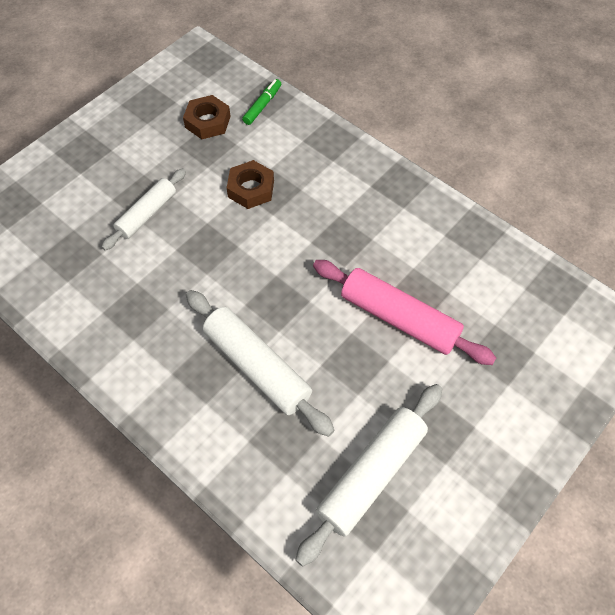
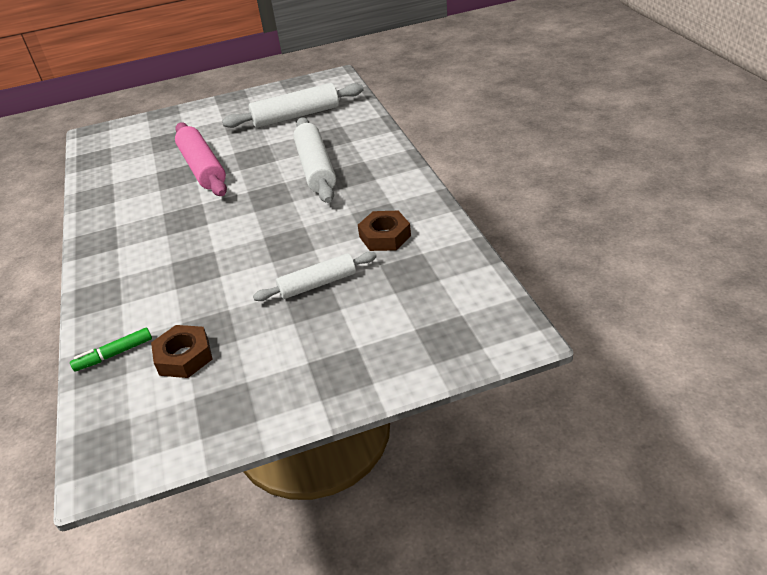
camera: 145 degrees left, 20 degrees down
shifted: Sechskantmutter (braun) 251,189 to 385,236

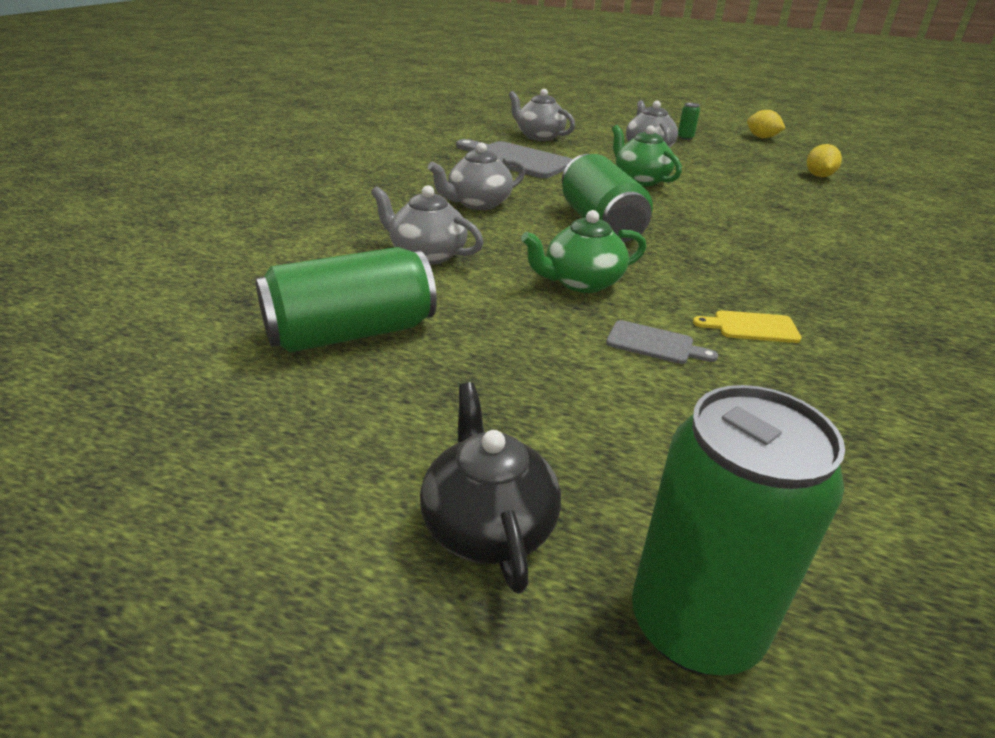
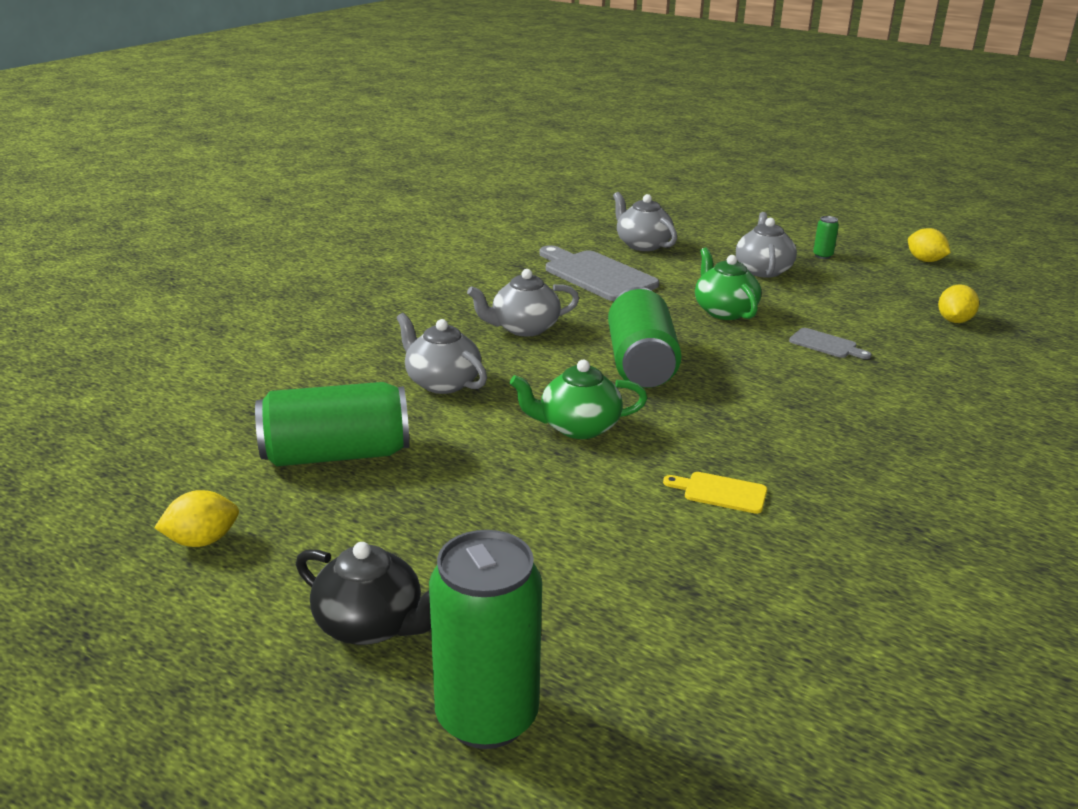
camera: 15 degrees right, 5 degrees down
new: Zitrone (gelb) 202,541
shifted: Schneidebrett (grau) 654,344 to 826,344
rotated: Teekanne (schwarz) 488,525 = 371,625 120 degrees clockwise

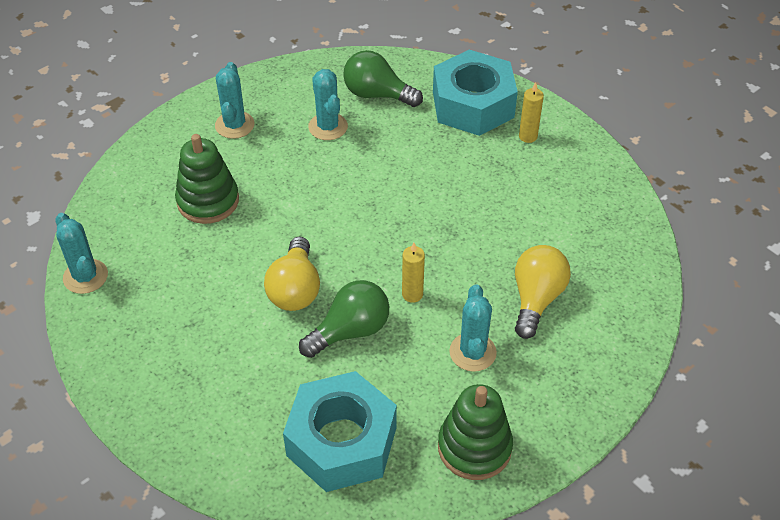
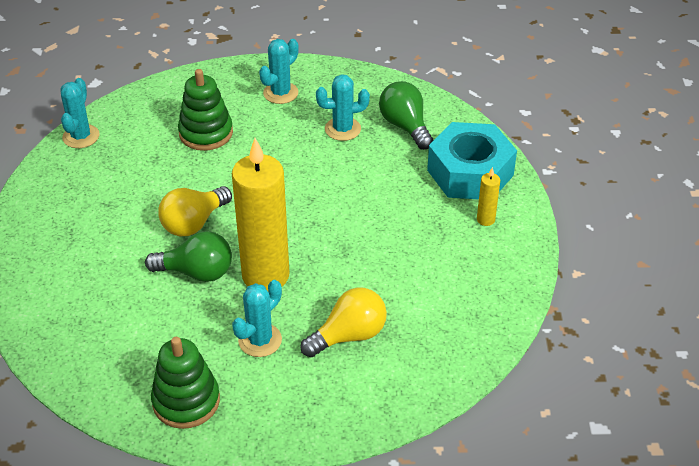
camera: 40 degrees right, 5 degrees down
gone: Sechskantmutter (türkis) 341,441
rotated: Kaktus (türkis) 328,127 = 342,129 60 degrees clockwise
scaled: Kerze (gelb) 412,294 = 265,275 x2.44

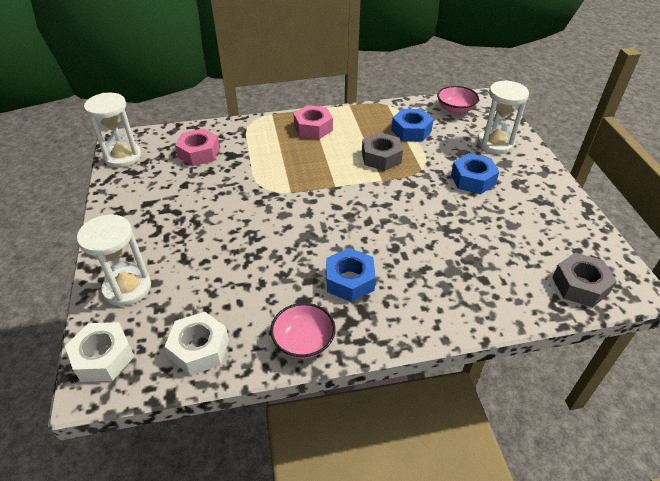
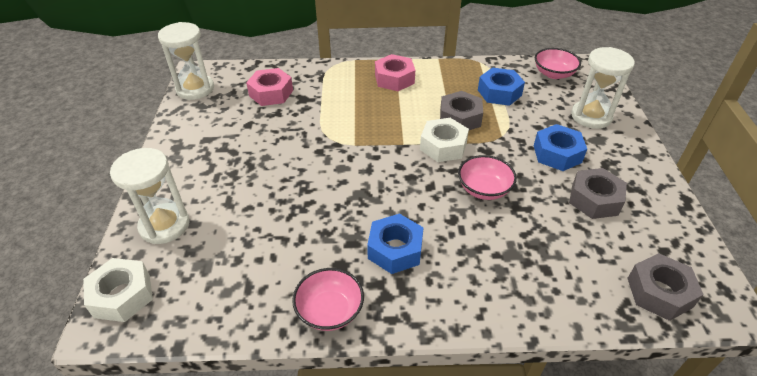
camera: 10 degrees right, 0 degrees up
new: Schüssel (rosa) 484,189; Sechskantmutter (grau) 594,199
shifted: Sechskantmutter (weiß) 199,349 to 443,146

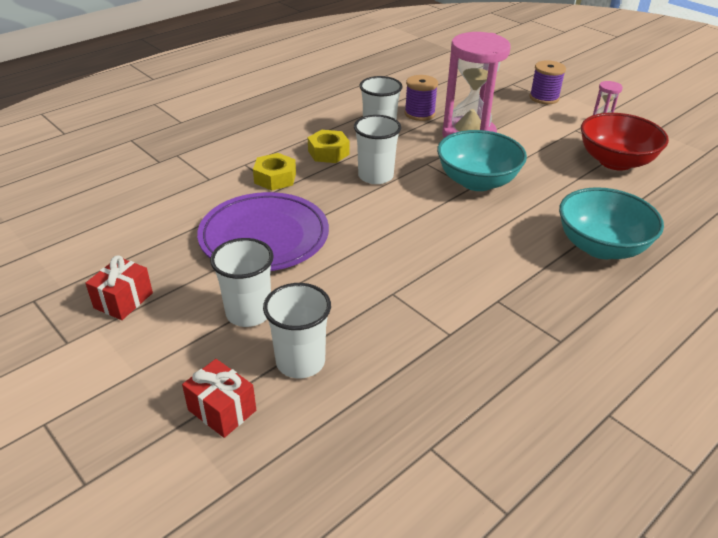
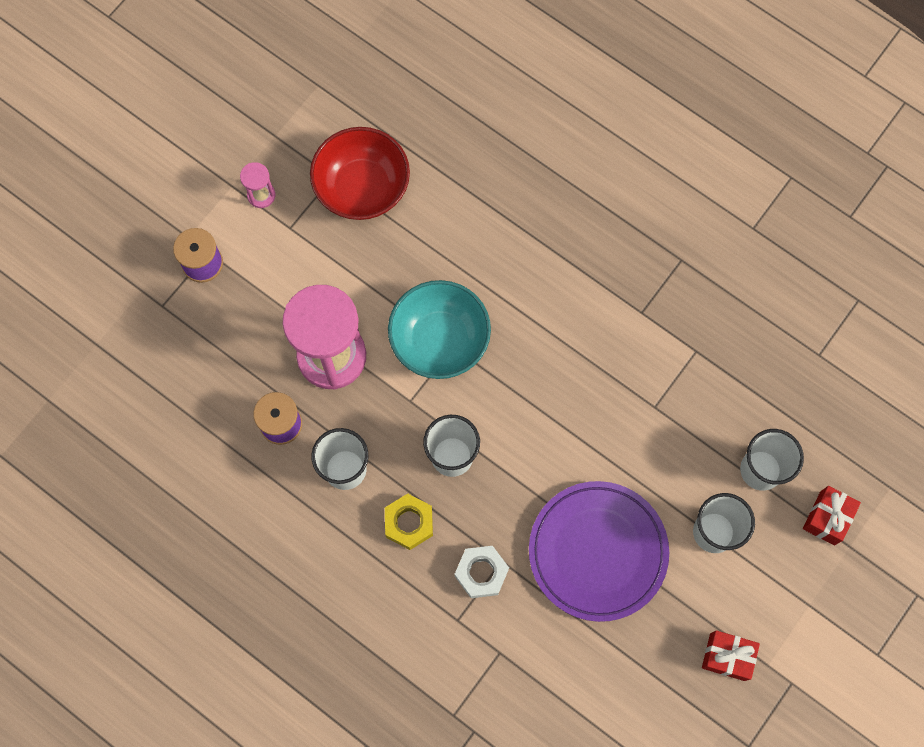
camera: 100 degrees left, 35 degrees up
gone: Schüssel (türkis) 601,247
repainted: Sechskantmutter (gelb) 275,178 to Sechskantmutter (weiß) 481,573

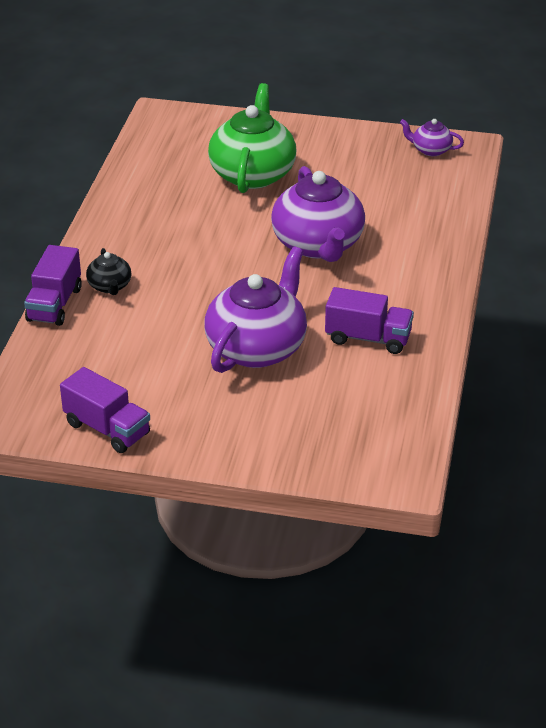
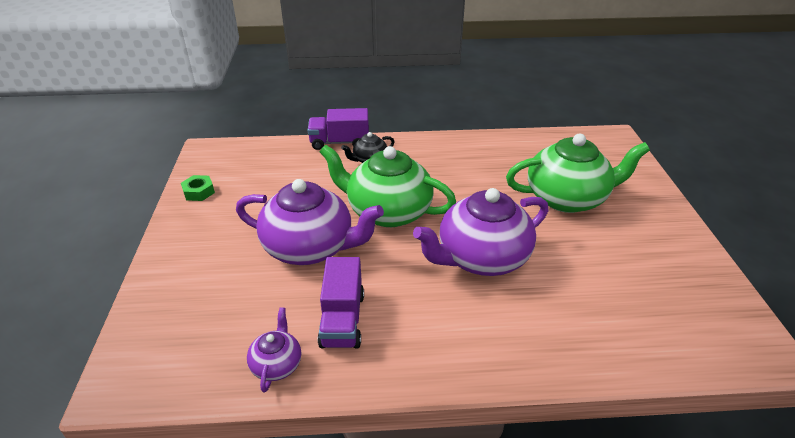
camera: 75 degrees right, 0 degrees up
new: Teekanne (grün) 387,211
shifted: Teekanne (lila) 430,150 to 277,364
swapped: Lastwagen (lila) 107,429 to Sechskantmutter (grün) 199,192

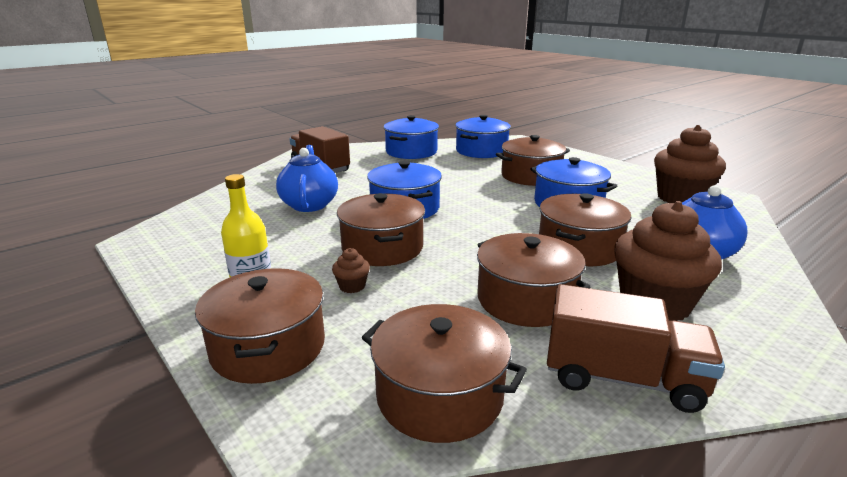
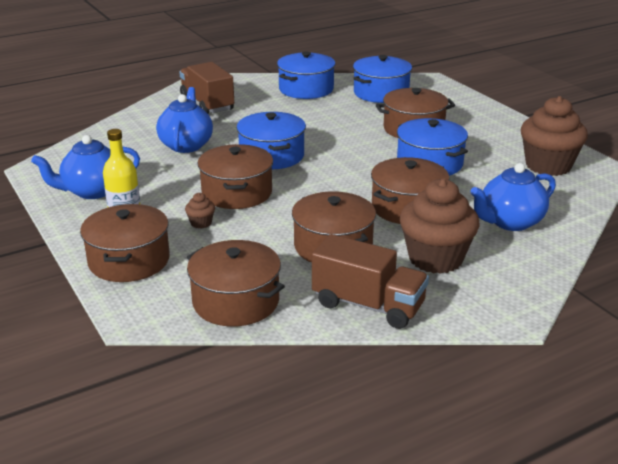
camera: 10 degrees right, 5 degrees up
new: Teekanne (blau) 92,191

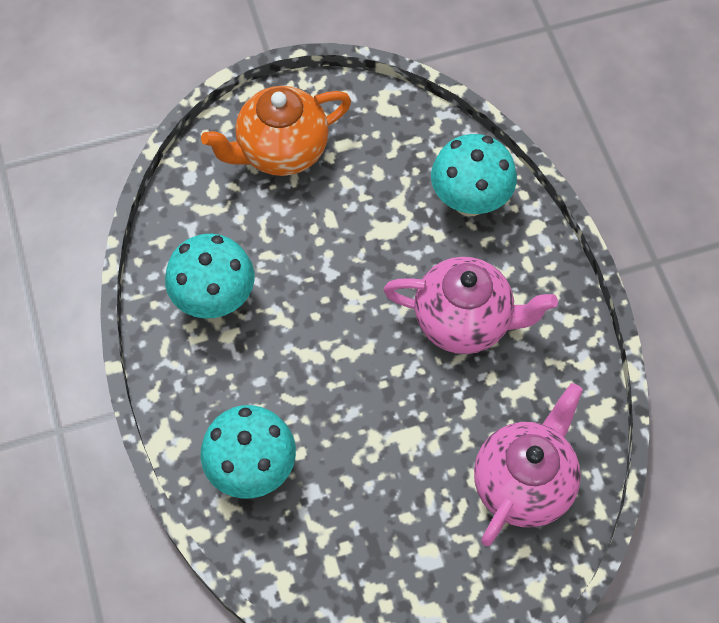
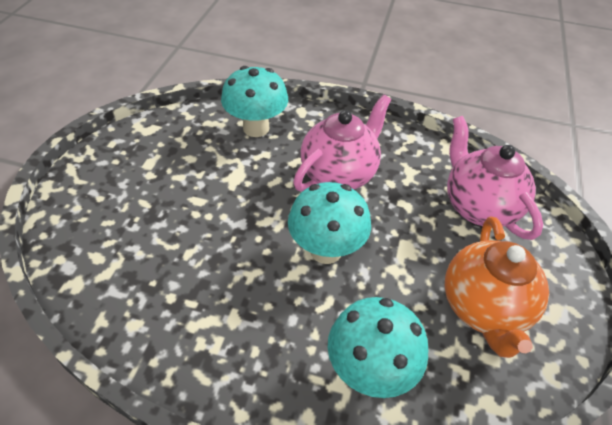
camera: 60 degrees left, 15 degrees down
shifted: Pilz (türkis) 215,300 to 326,250; Teekanne (orange) 281,151 to 483,308

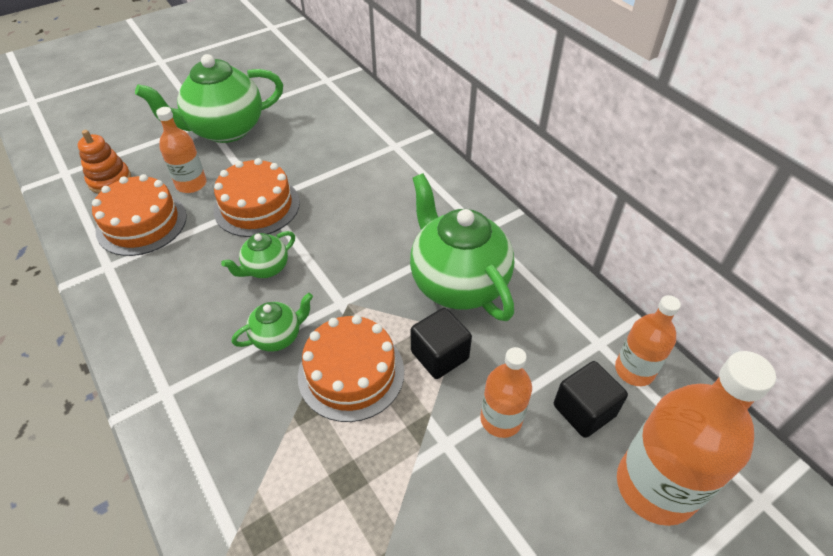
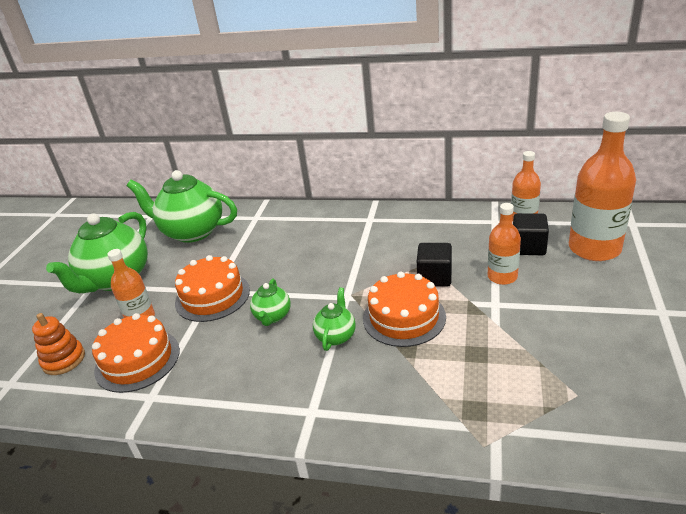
camera: 40 degrees left, 15 degrees down
shifted: Teekanne (grün) 458,283 to 192,232

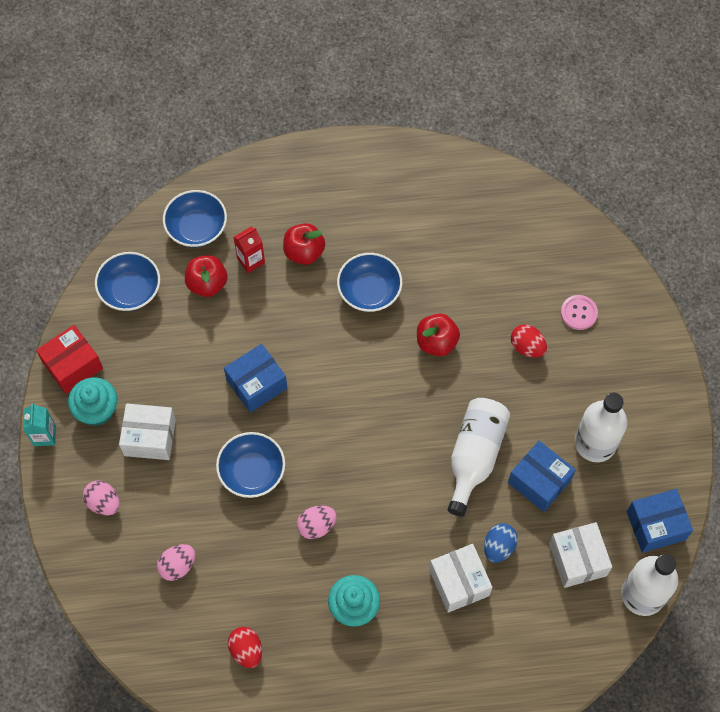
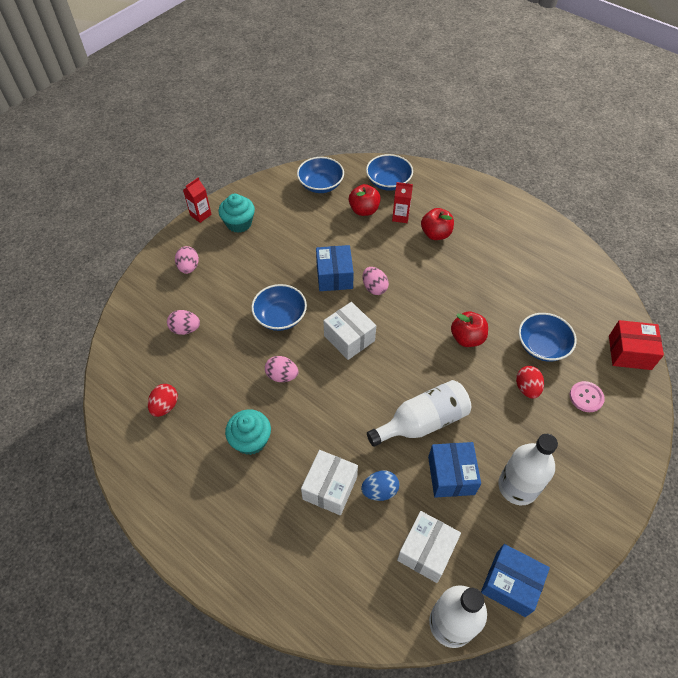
camera: 45 degrees right, 10 degrees down
new: Ei (rosa) 374,288
shifted: Schachtel (rot) 73,365 to 629,352; Schachtel (weiß) 150,437 to 349,338; Schüssel (blau) 369,291 to 542,346
repainted: Getränkekarton (türkis) 44,435 to Getränkekarton (rot) 200,215
rotated: Schachtel (blau) 257,384 = 334,276 75 degrees clockwise

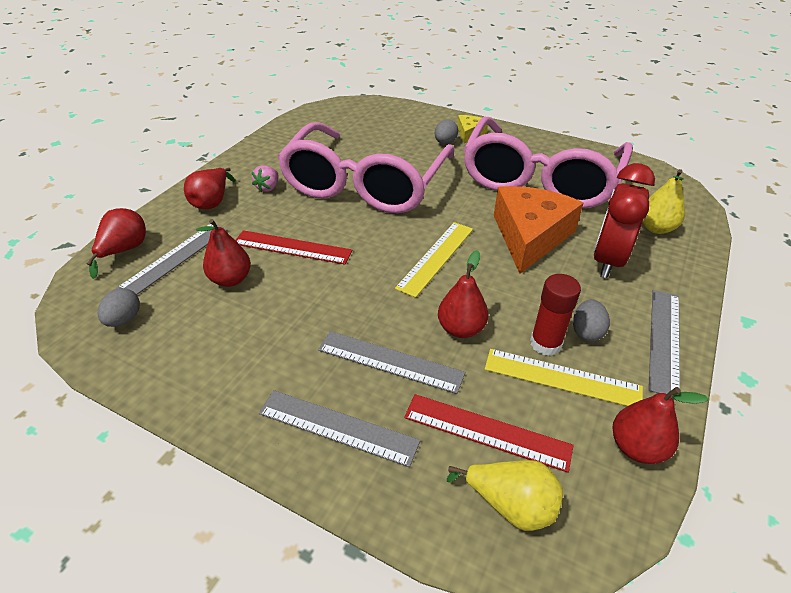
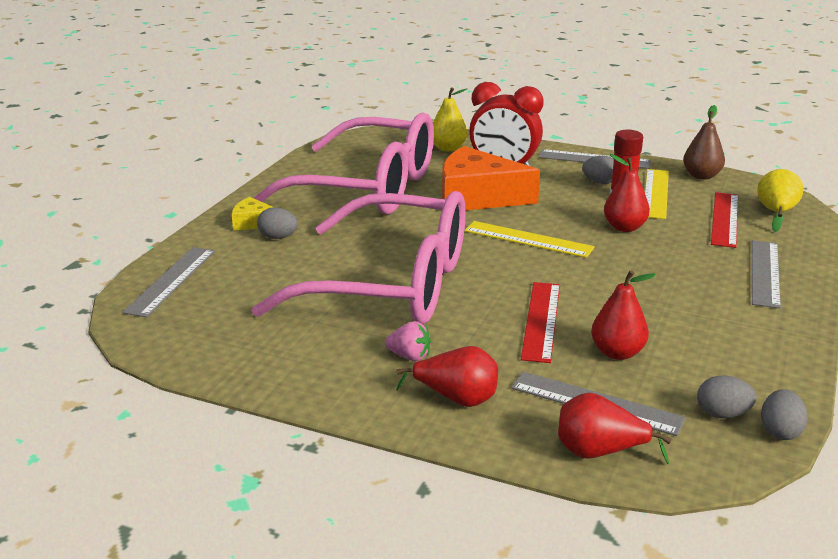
camera: 95 degrees left, 15 degrees down
new: Ei (grau) 780,431
shifted: Lineal (grau) 390,361 to 171,281
repainted: Birne (rot) 636,447 to Birne (braun) 701,176

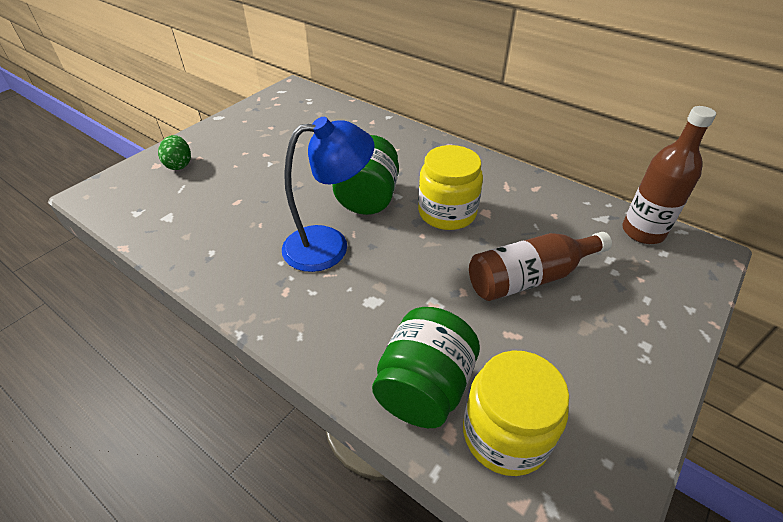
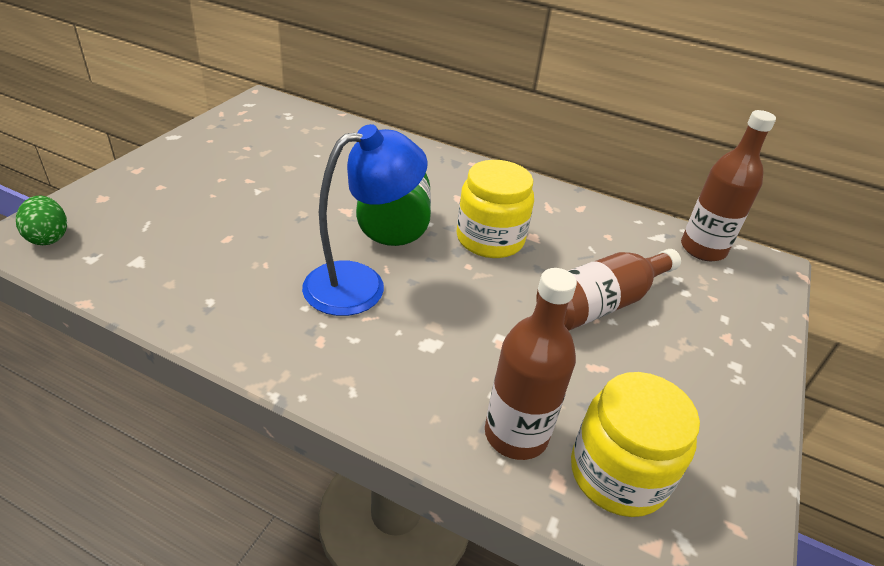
camera: 15 degrees left, 5 degrees down
shifted: Ei (grün) 179,165 to 48,237
swapped: Einmachglas (grün) 424,387 to Flasche (braun) 516,434

